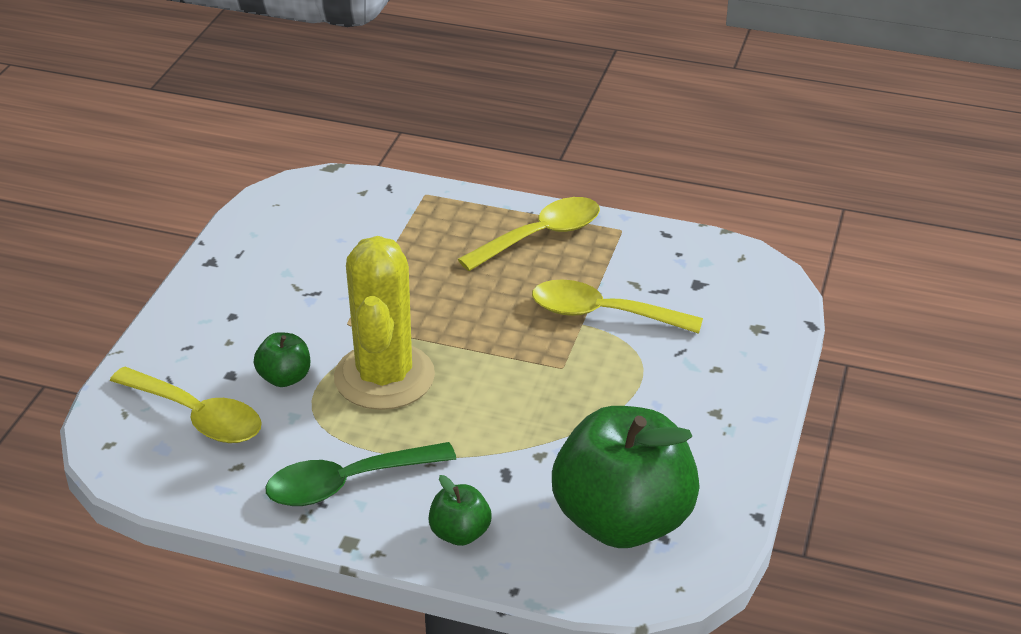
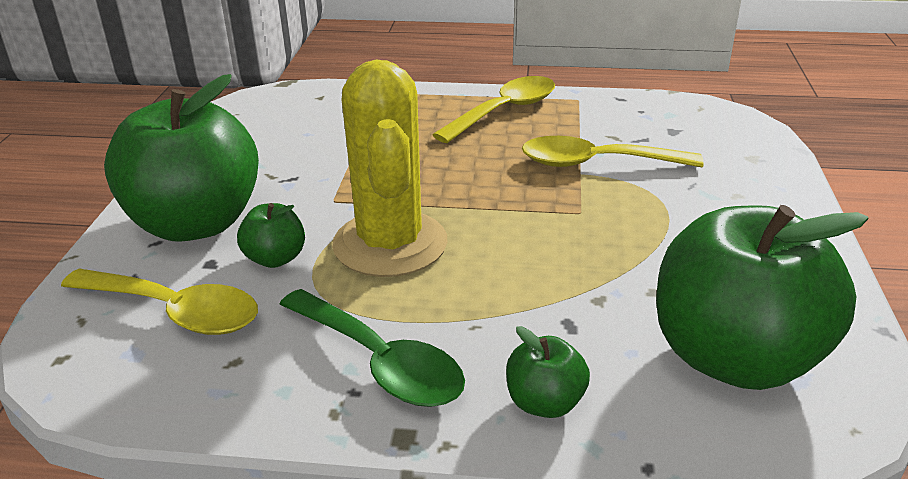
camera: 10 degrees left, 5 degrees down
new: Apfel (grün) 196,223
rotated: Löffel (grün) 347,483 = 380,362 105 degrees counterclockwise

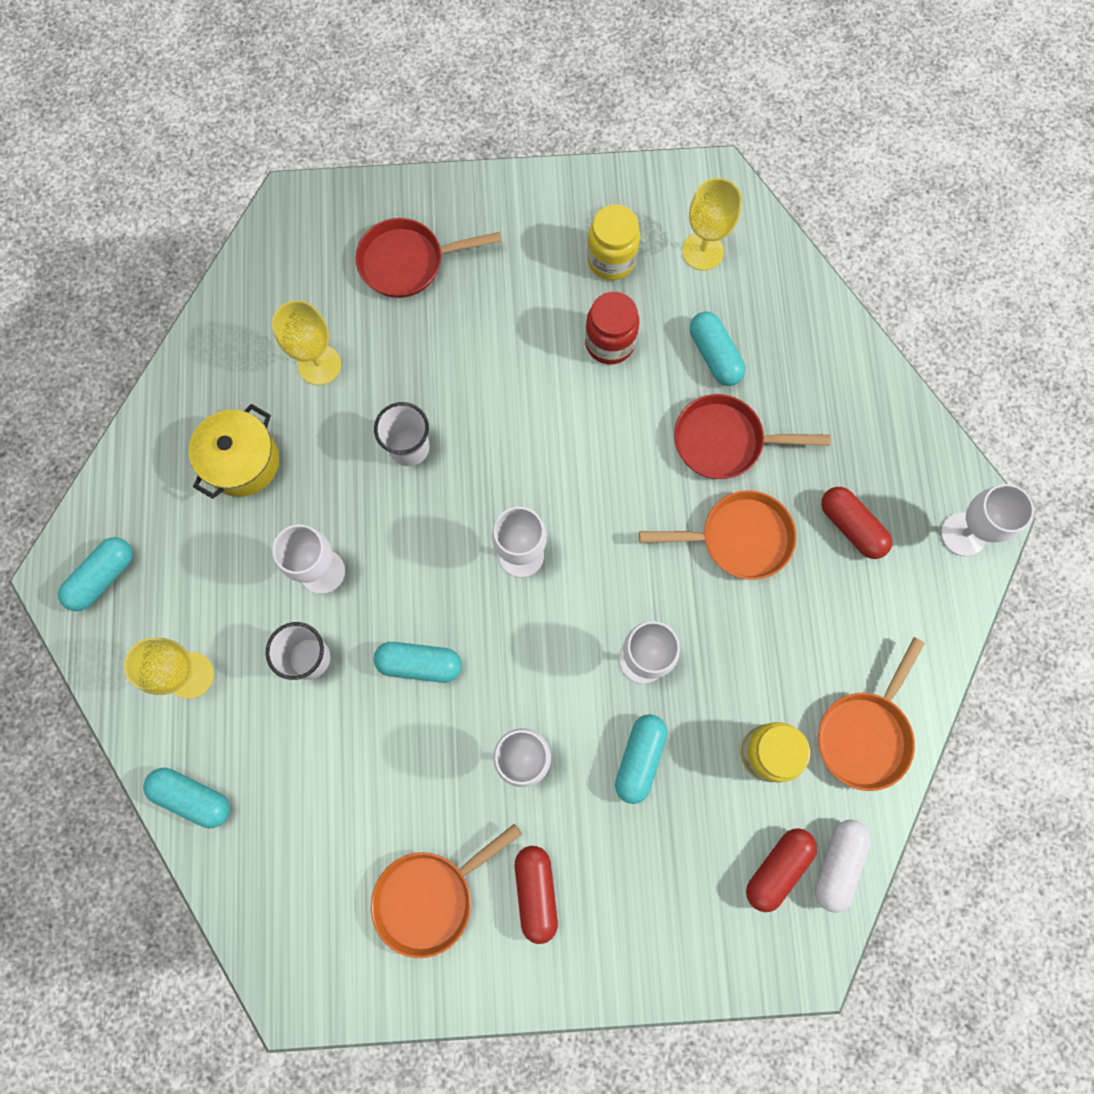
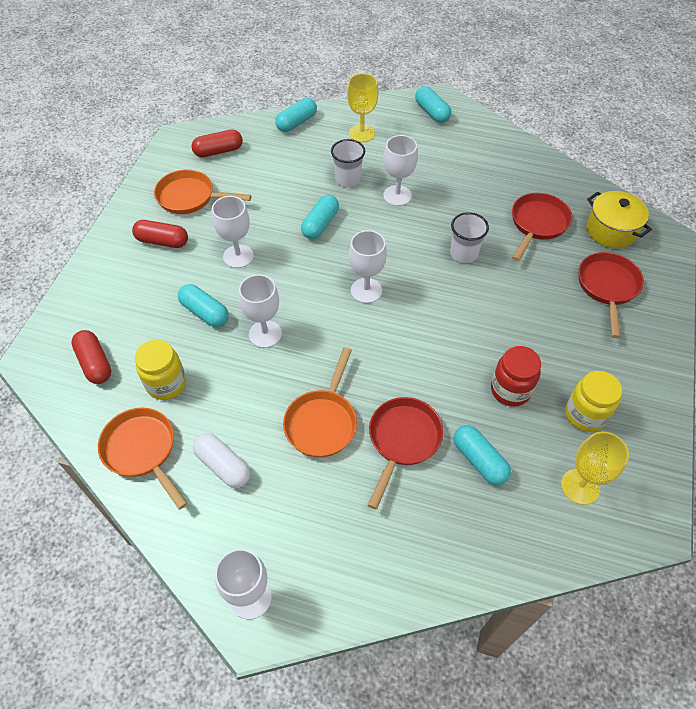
camera: 110 degrees right, 20 degrees down
shifted: Kochtopf (gelb) 243,462 to 611,230; Kapsel (weiß) 837,864 to 223,465; Kapsel (rot) 851,526 to 218,151
swapped: Kelch (gelb) 319,365 to Pfanne (rot) 537,224
rotated: Pfanne (orange) 430,896 = 190,197 60 degrees counterclockwise; Kapsel (türkis) 714,355 = 479,460 60 degrees clockwise

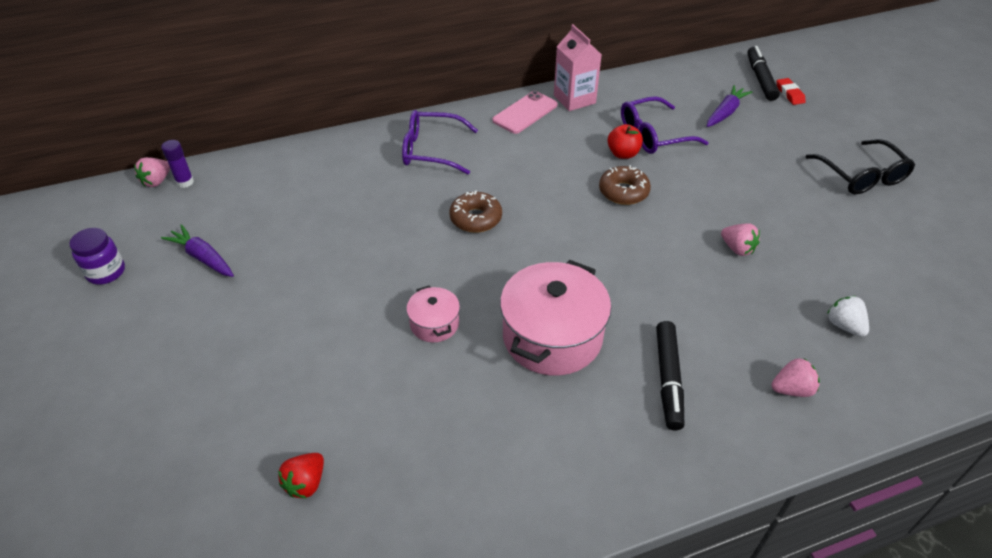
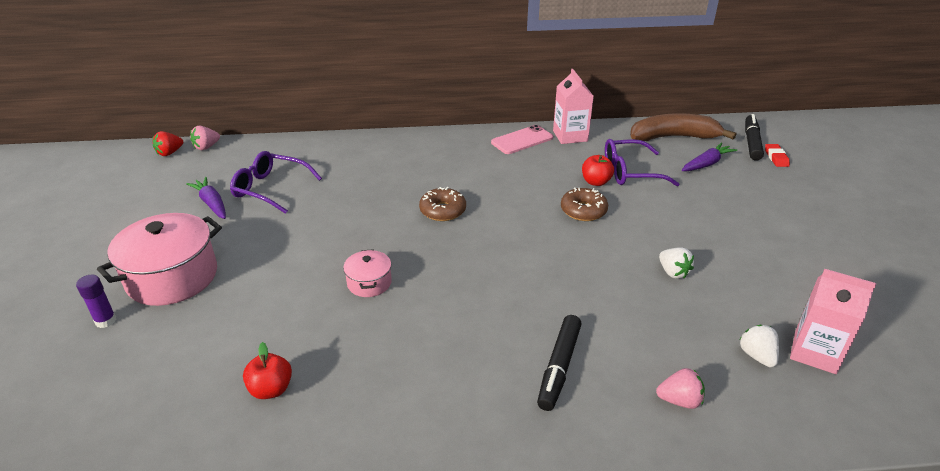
camera: 15 degrees right, 10 degrees down
gone: Einmachglas (lila) 106,272; Brille (schwarz) 861,176
new: Apfel (rot) 271,389; Banane (braun) 674,137; Getränkekarton (rosa) 815,352
shifted: Klebestift (lila) 185,182 to 106,321; Erdbeere (rot) 306,483 to 170,153; Brille (lila) 431,150 to 270,189; Kochtopf (rosa) 552,336 to 172,277
repainted: Erdbeere (rosa) 737,248 to Erdbeere (weiß) 673,272

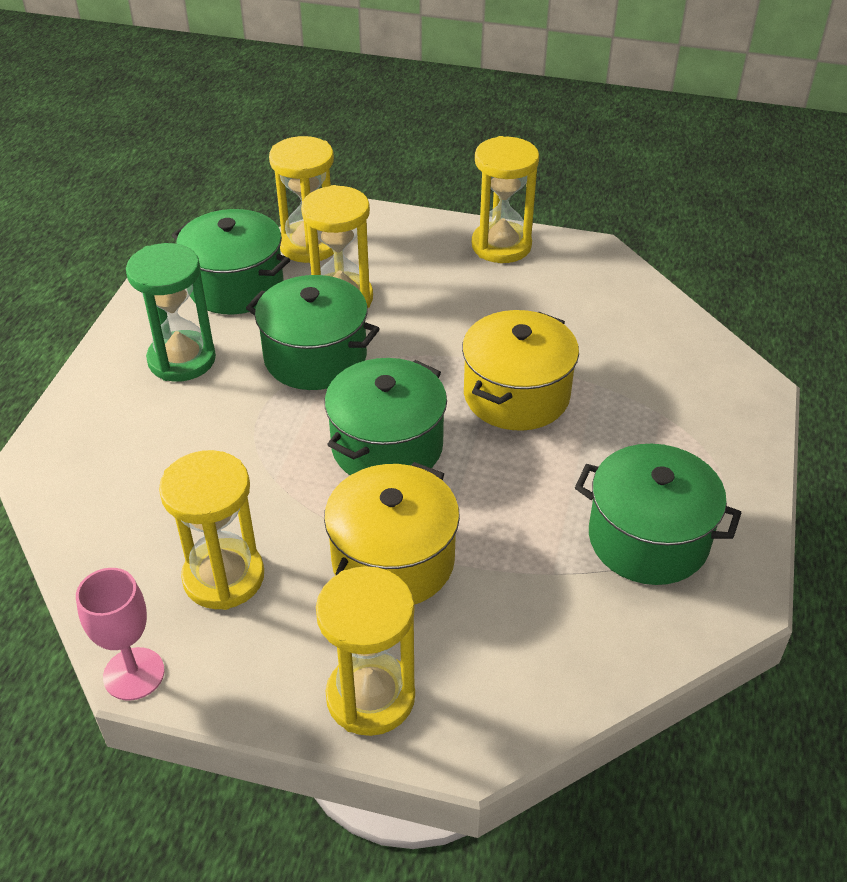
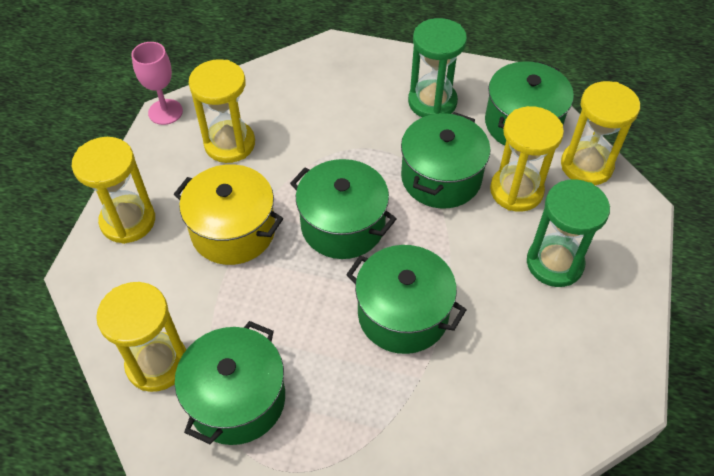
camera: 90 degrees right, 10 degrees up
new: Sanduhr (grün) 554,263
shifted: Sanduhr (gelb) 501,246 to 157,363
repainted: Kochtopf (gelb) 516,395 to Kochtopf (grün) 403,314

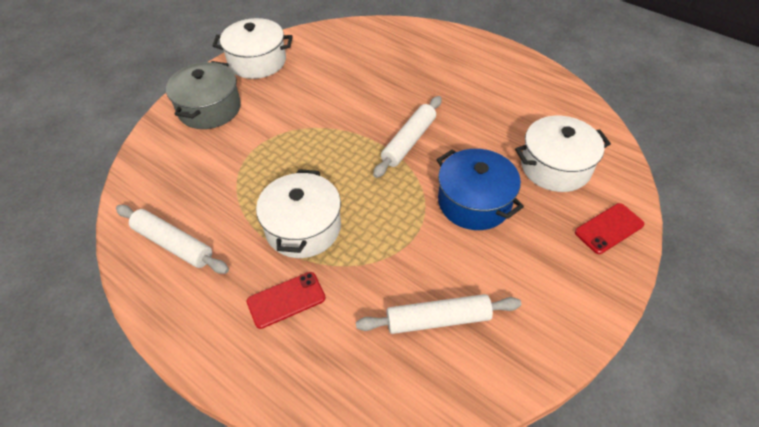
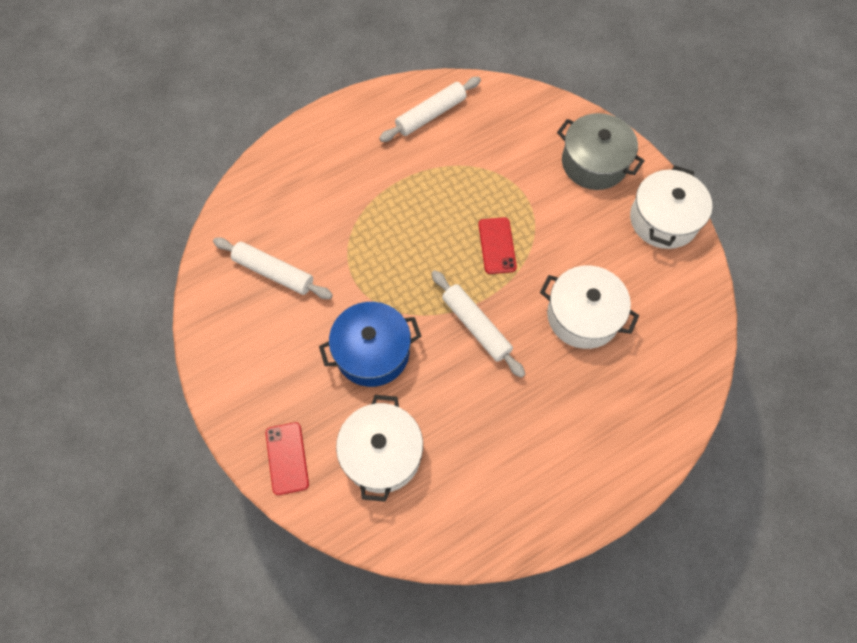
camera: 110 degrees right, 15 degrees up
shifted: Handy (rot) 286,300 to 497,245; Kochtopf (weiß) 303,228 to 583,316
rotated: Nudelholz (weiß) 438,319 = 274,272 75 degrees counterclockwise

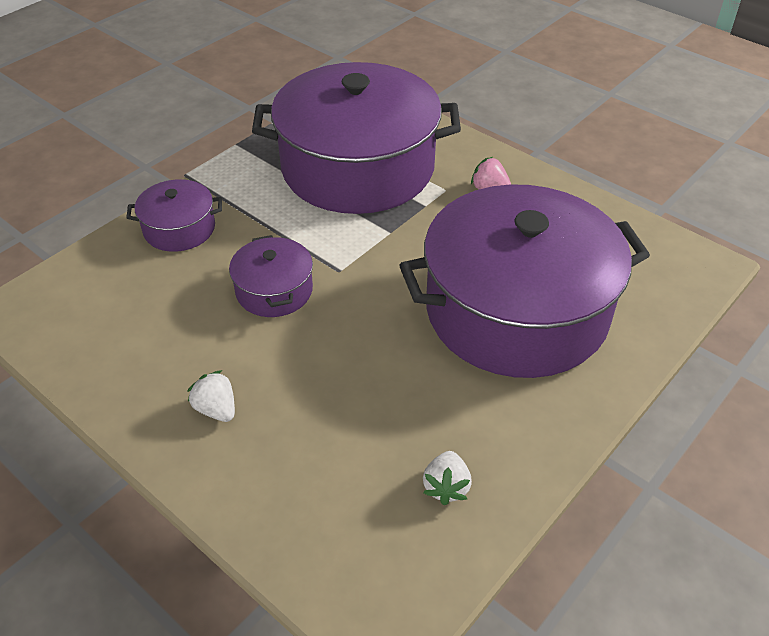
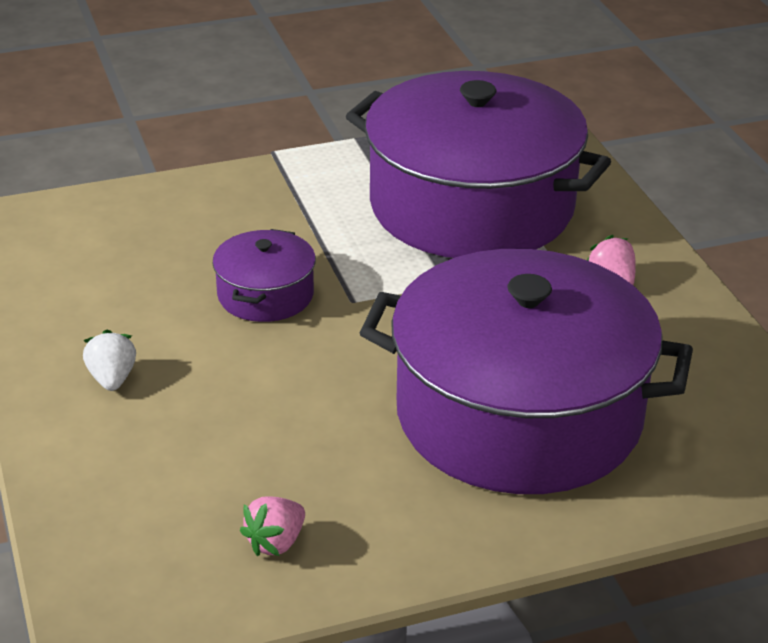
camera: 30 degrees right, 10 degrees down
gone: Kochtopf (lila) 179,229
repainted: Erdbeere (weiß) 446,487 to Erdbeere (rosa) 276,542

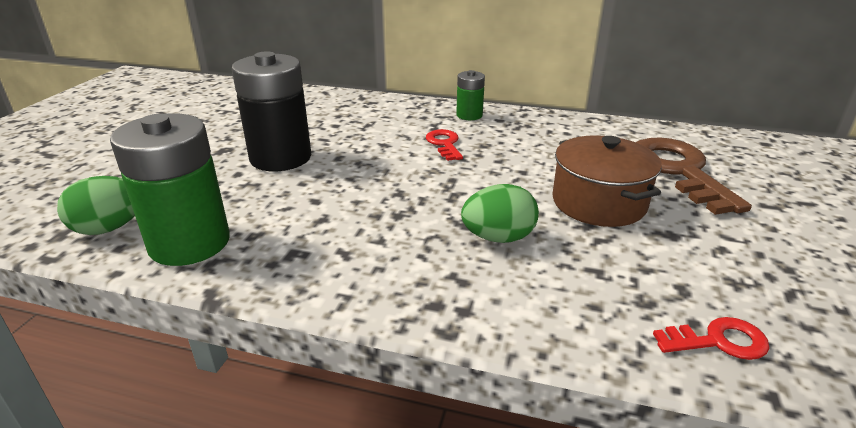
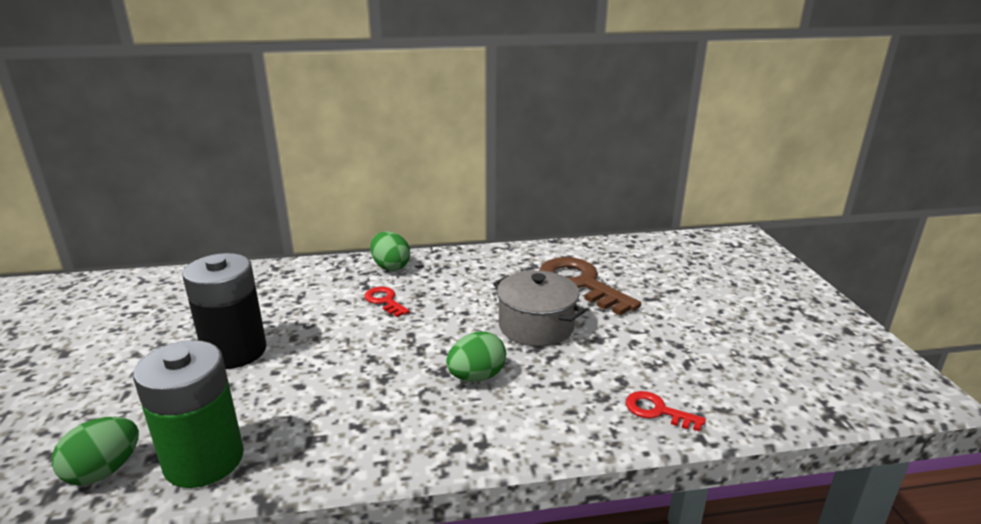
camera: 25 degrees left, 5 degrees down
swapped: Batterie (grün) 469,115 to Ei (grün) 390,266
repainted: Kochtopf (braun) 598,203 to Kochtopf (grau) 536,326
rotated: Schlüssel (rot) 718,341 = 657,411 120 degrees counterclockwise

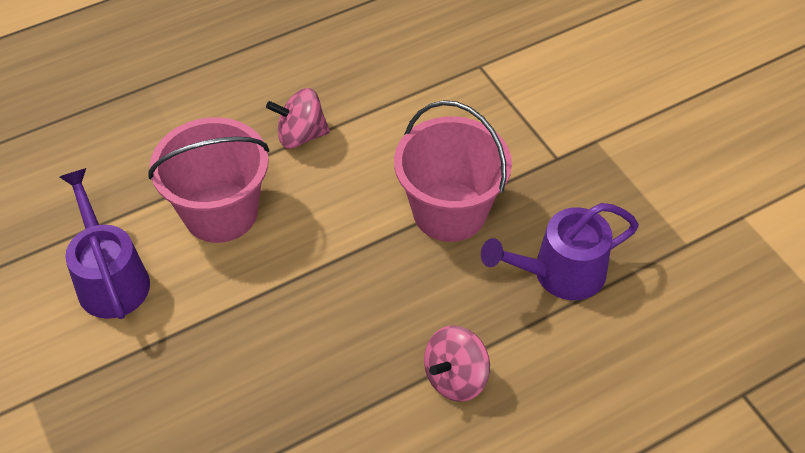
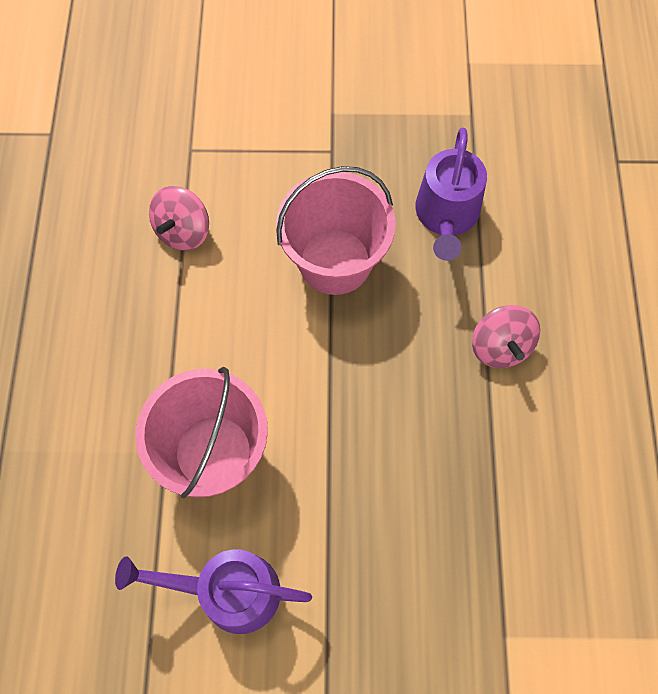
camera: 60 degrees left, 15 degrees up
shifted: Kreisel (rosa) 301,135 to 183,231

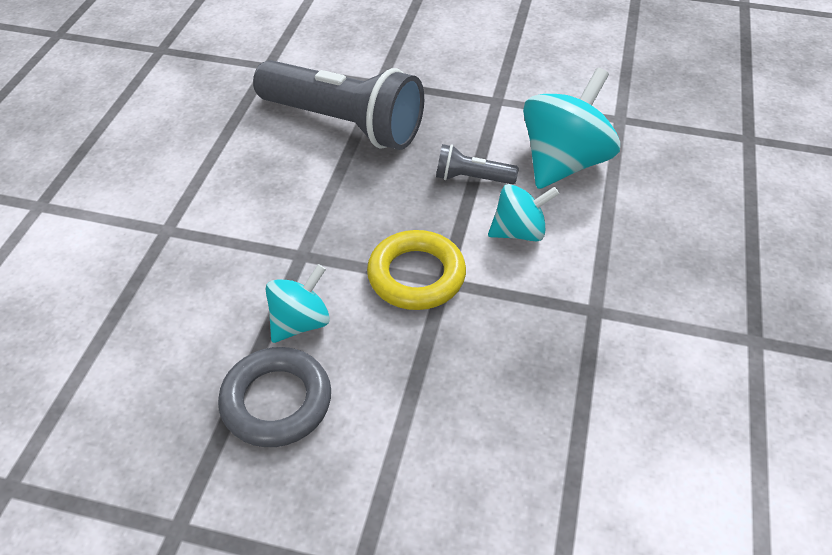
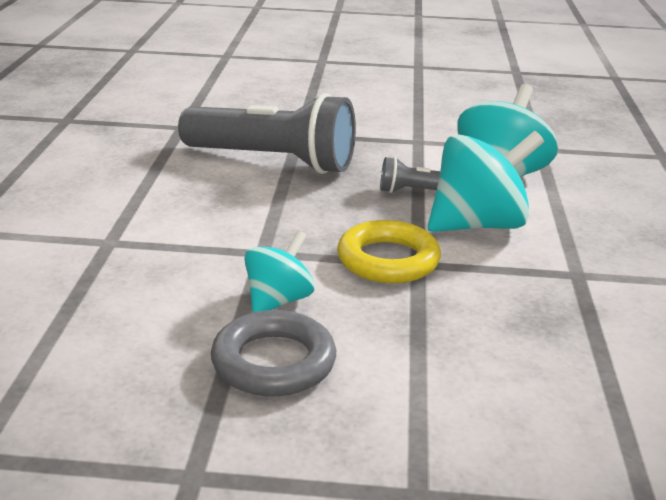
camera: 10 degrees left, 20 degrees down
scaled: Kreisel (türkis) 519,232 = 478,225 x1.71

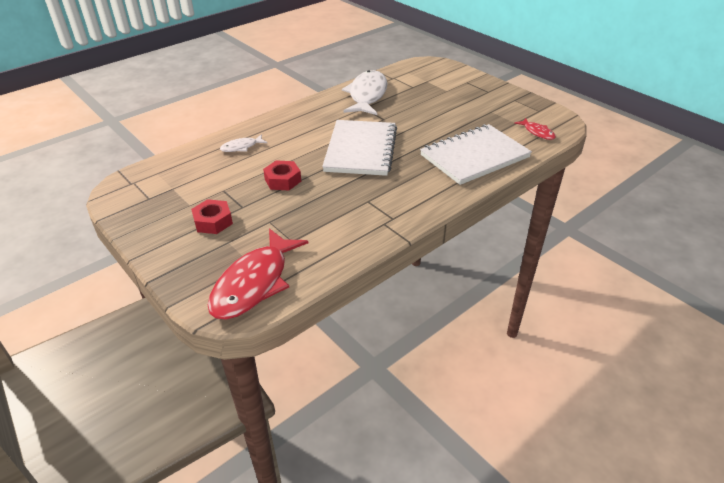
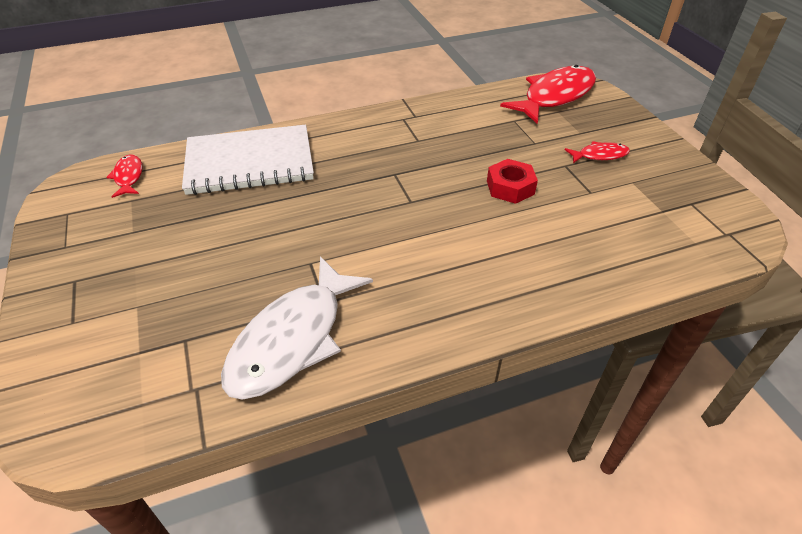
camera: 160 degrees left, 5 degrees up
gone: Fisch (weiß) 241,147; Notizbuch (weiß) 361,150
swapped: Sechskantmutter (rot) 213,222 to Fisch (rot) 599,155

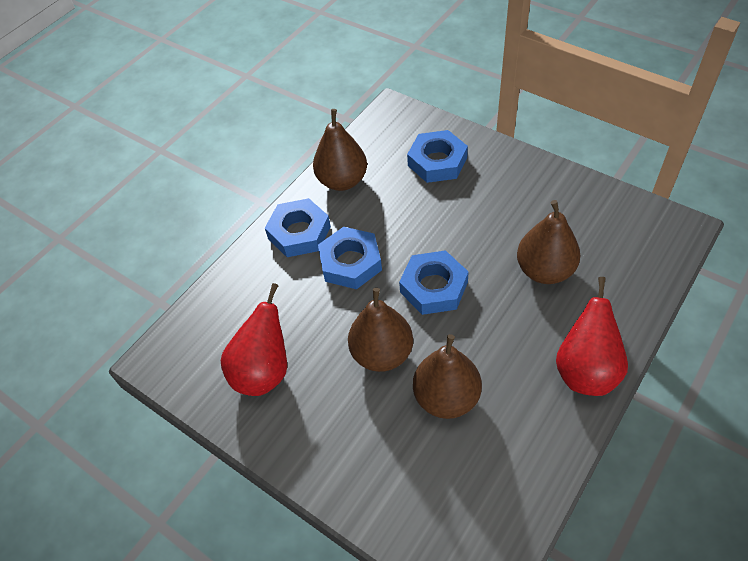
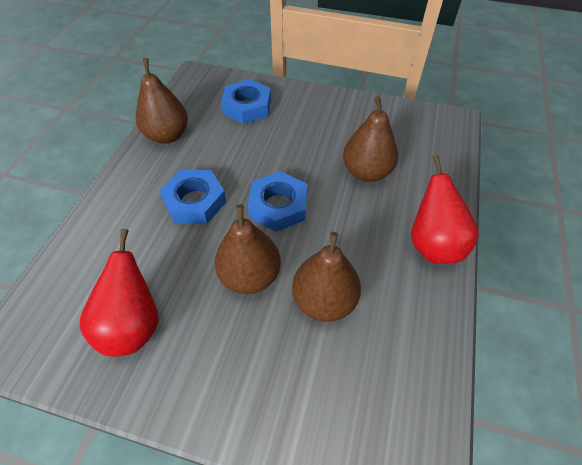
camera: 25 degrees left, 0 degrees up
gone: Sechskantmutter (blau) 299,232

